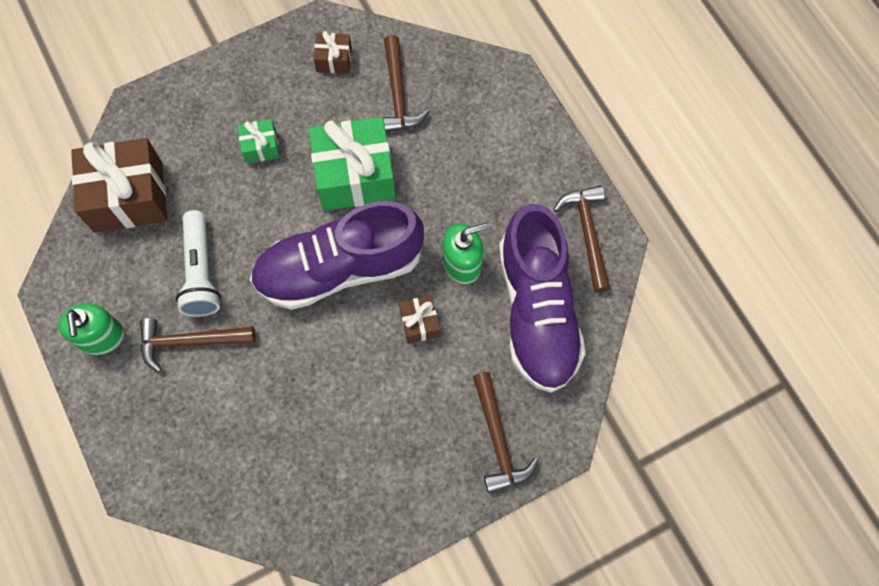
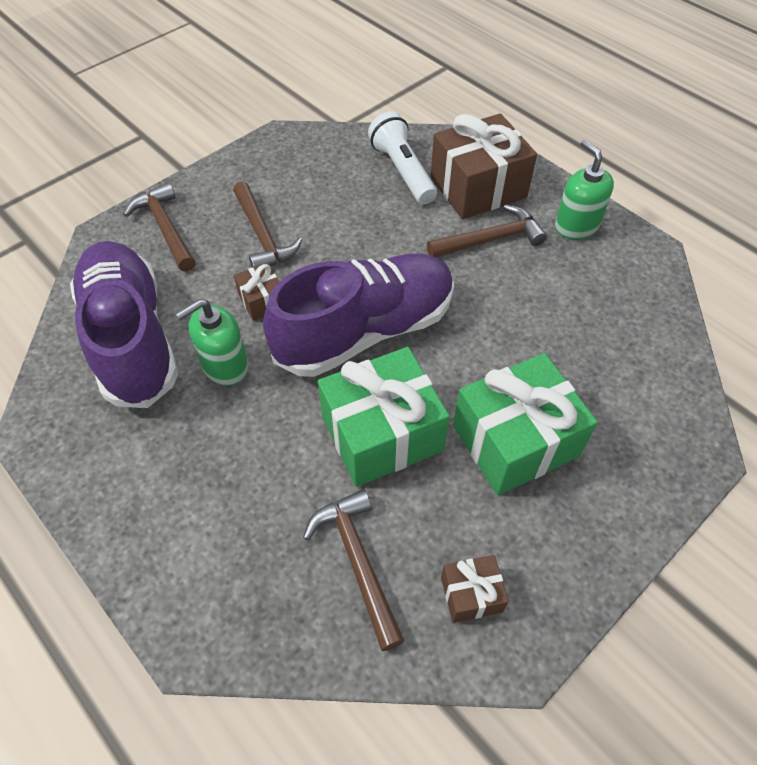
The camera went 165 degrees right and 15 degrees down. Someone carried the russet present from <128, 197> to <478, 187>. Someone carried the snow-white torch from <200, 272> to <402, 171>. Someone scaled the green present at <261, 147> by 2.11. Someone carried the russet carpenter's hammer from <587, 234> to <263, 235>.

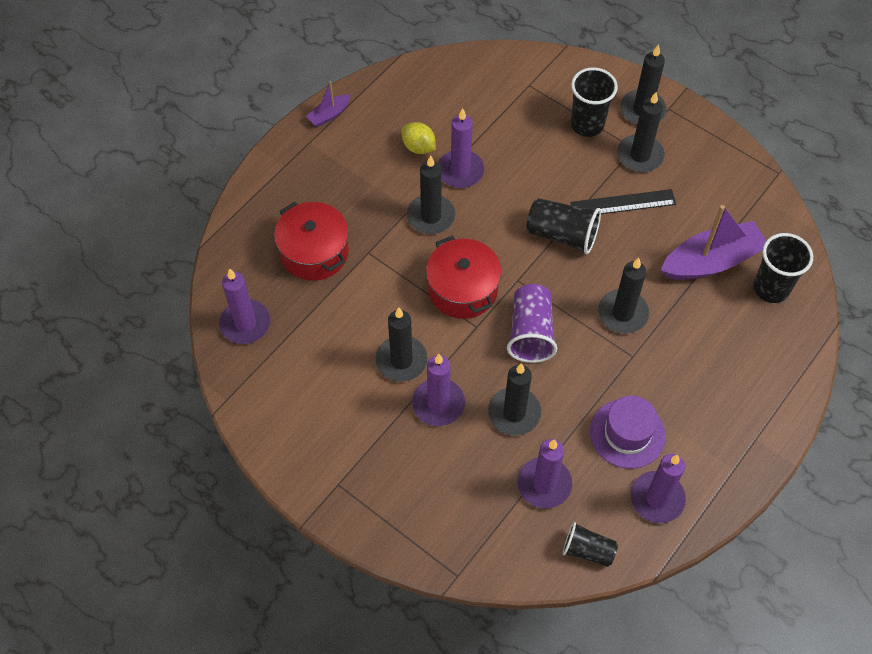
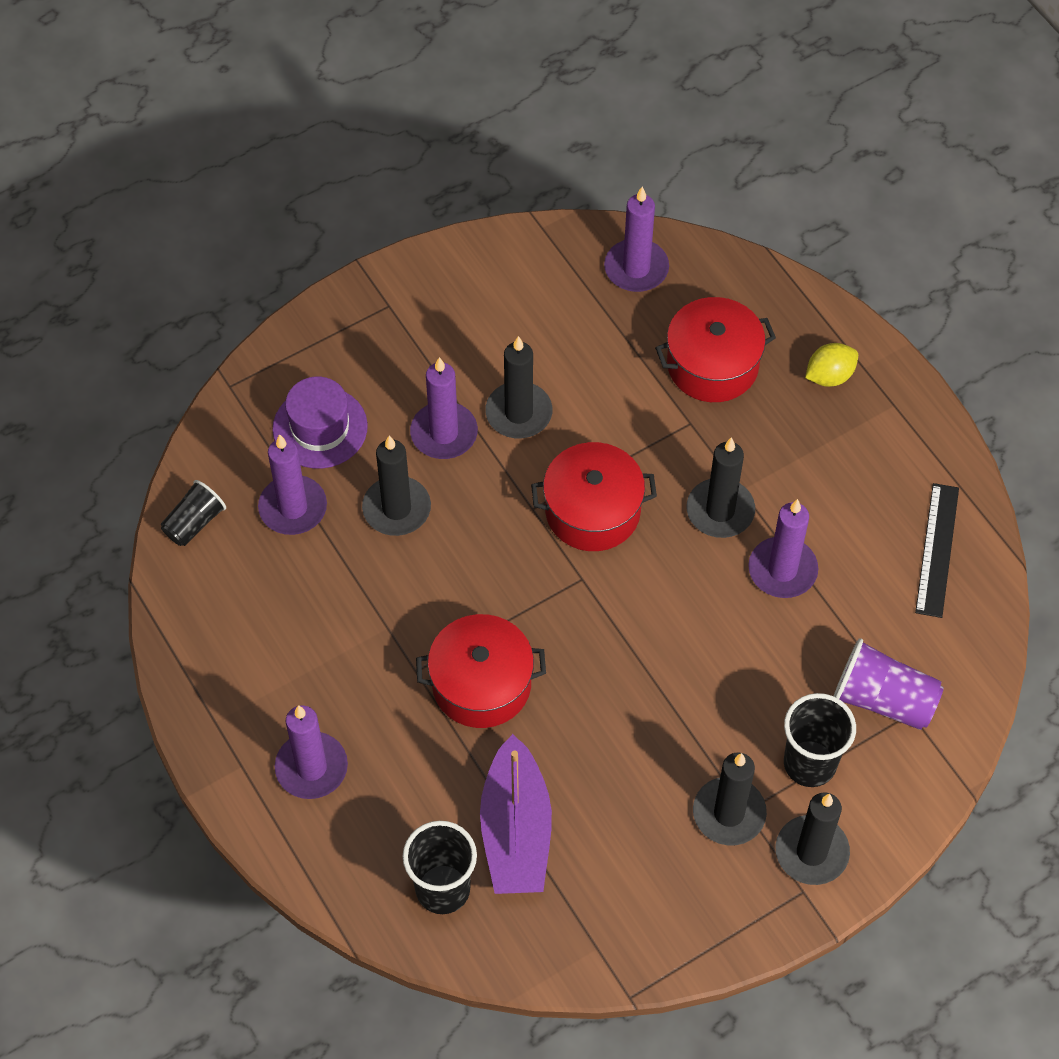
The camera went 110 degrees right and 0 degrees up. Someone took away the violet sailboat at <329, 115>. Someone carried the yellow toy lemon from <418, 147> to <829, 376>. Someone carried the violet beaker from <530, 333> to <883, 699>. Someone took away the black beaker at <562, 235>. Someone carried the black straightedge from <623, 203> to <937, 550>. Someone carried the violet hat from <627, 433> to <320, 427>. Someone swapped the black wax candle at <622, 313> for the scarlet pot at <481, 684>. Someone carried the violet wax candle from <657, 498> to <311, 767>.

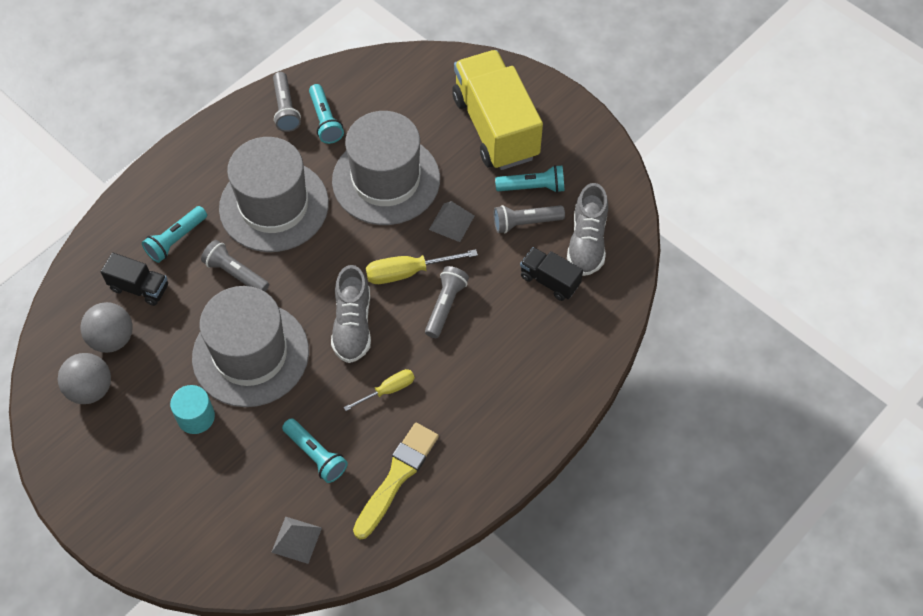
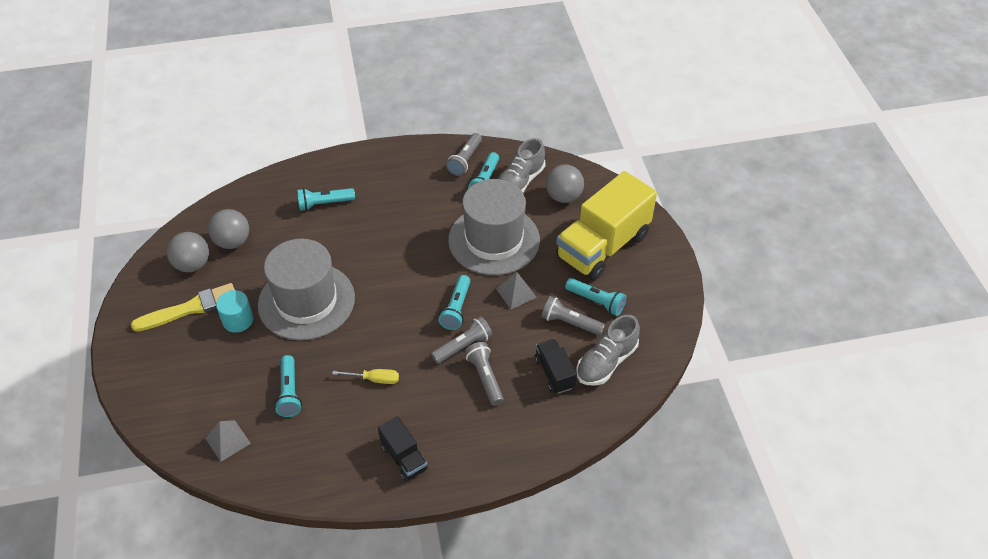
The camera went 35 degrees right and 10 degrees down. Someone carried the black truck from <139, 287> to <404, 458>. Someone carried the gray torch from <235, 273> to <485, 378>. Someone took away the gray hat at <274, 206>. Someone carried the gray sneaker from <352, 325> to <519, 182>. Someone carried the yellow brush from <397, 477> to <190, 308>. Someone swapped the yellow hand screwdriver at <408, 272> for the aqua torch at <456, 309>. Someone rotated the yellow truck at <495, 127> by 150 degrees counterclockwise. Someone put down the gray play ball at <563, 196>.

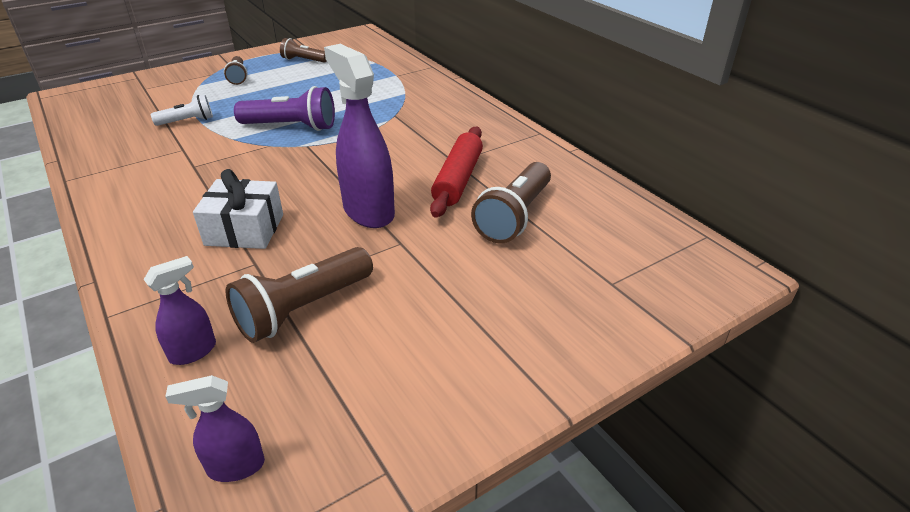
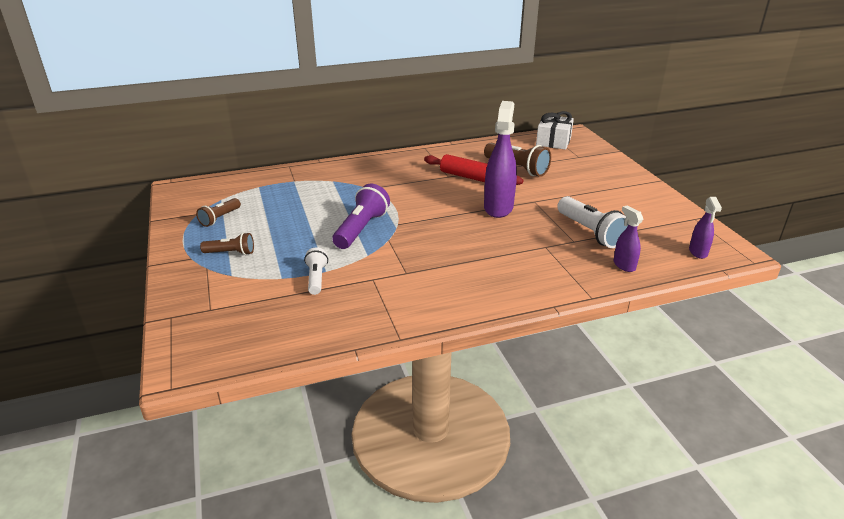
The camera went 75 degrees left and 5 degrees down. Someone carried the snow-white present from <244, 230> to <553, 141>. Someone repainted the russet torch at <303, 309>, which became the snow-white torch at <590, 232>. Someone rotated the violet sprayer at <368, 211> by 120 degrees clockwise.

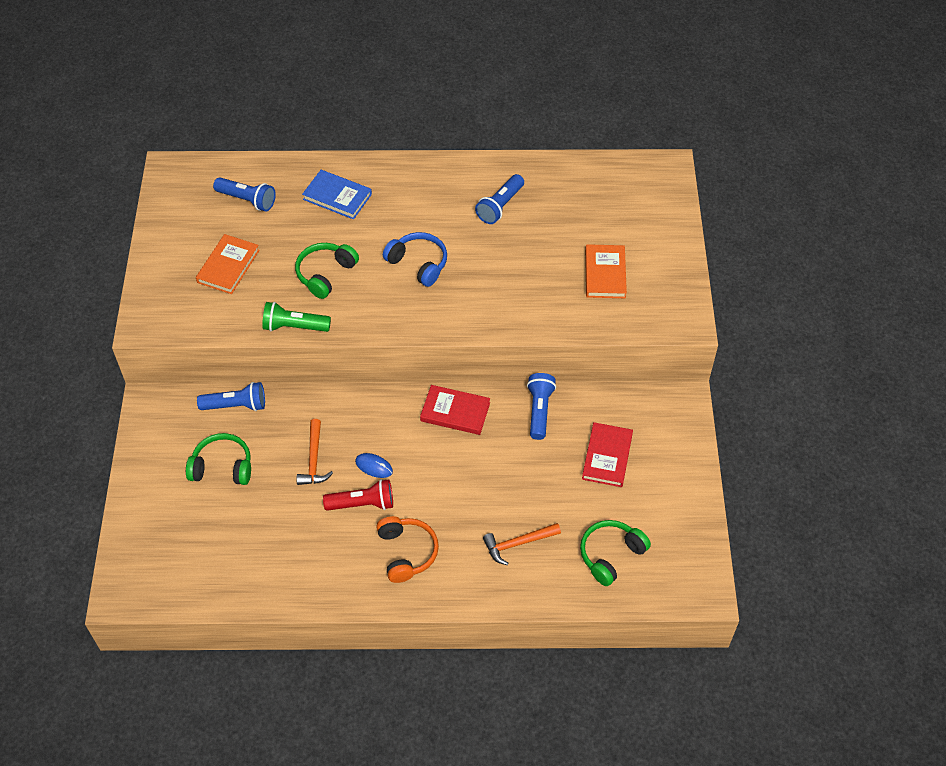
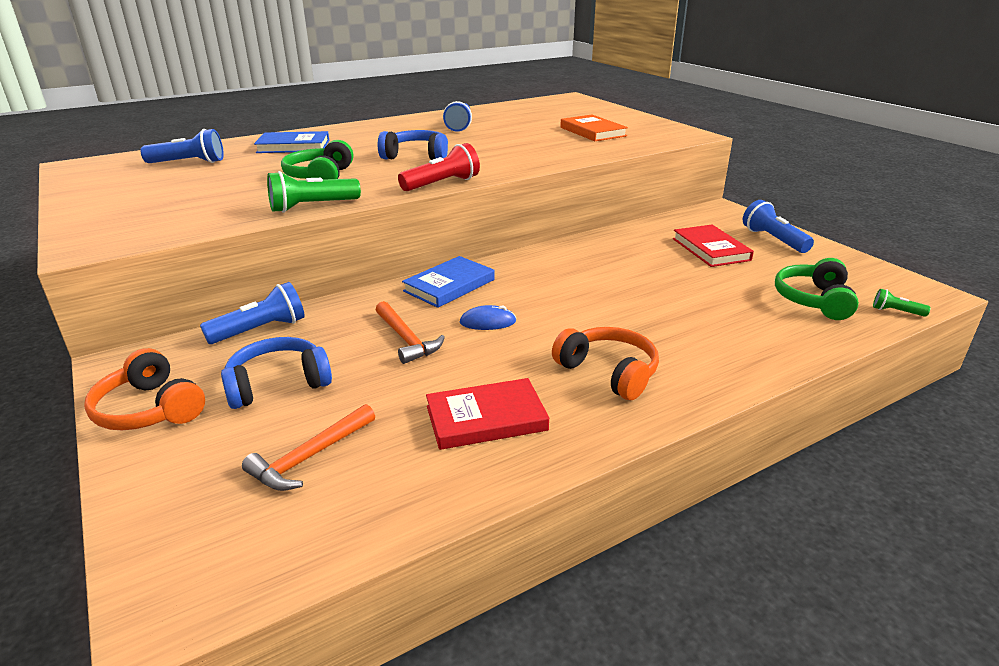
The camera went 30 degrees left and 25 degrees down. Someone repainted the green headphones at <222, 467>, which became the blue headphones at <278, 384>. Someone took away the orange-coloured hardback at <228, 266>. Someone carried the scarlet torch from <362, 503> to <442, 184>. Someone carried the scarlet hardback from <455, 412> to <486, 418>. Someone carried the orange-coloured carpenter's hammer from <518, 544> to <310, 457>. Someone carried the blue torch from <539, 410> to <773, 240>. Someone put down the orange-coloured headphones at <150, 409>. Someone put down the blue hardback at <449, 285>. Someone put down the green torch at <896, 312>.

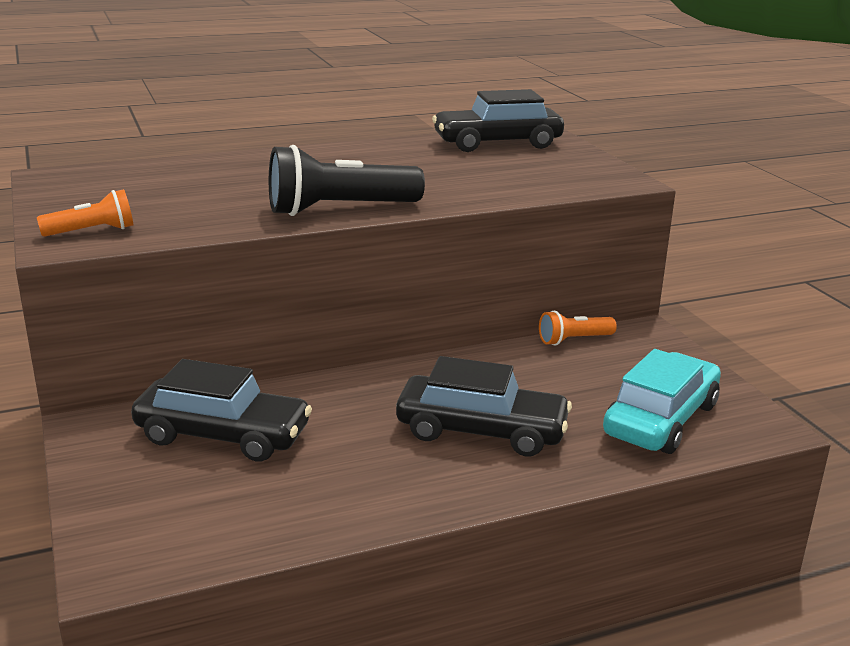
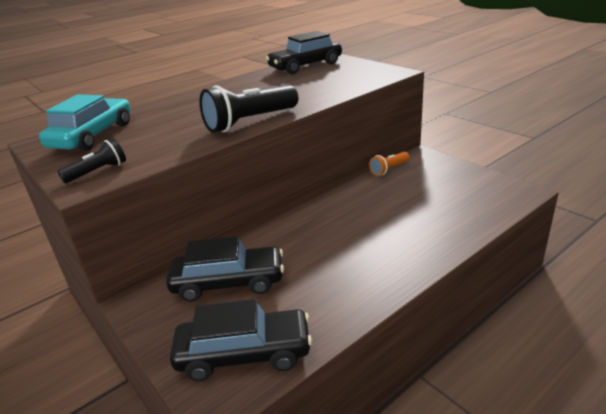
The camera went 15 degrees left and 5 degrees up. Someone repainted the orange-coloured torch at <92, 231>, which became the black torch at <98, 172>. Someone carried the black automobile from <481, 431> to <244, 354>. Someone carried the aqua automobile from <661, 419> to <93, 136>.

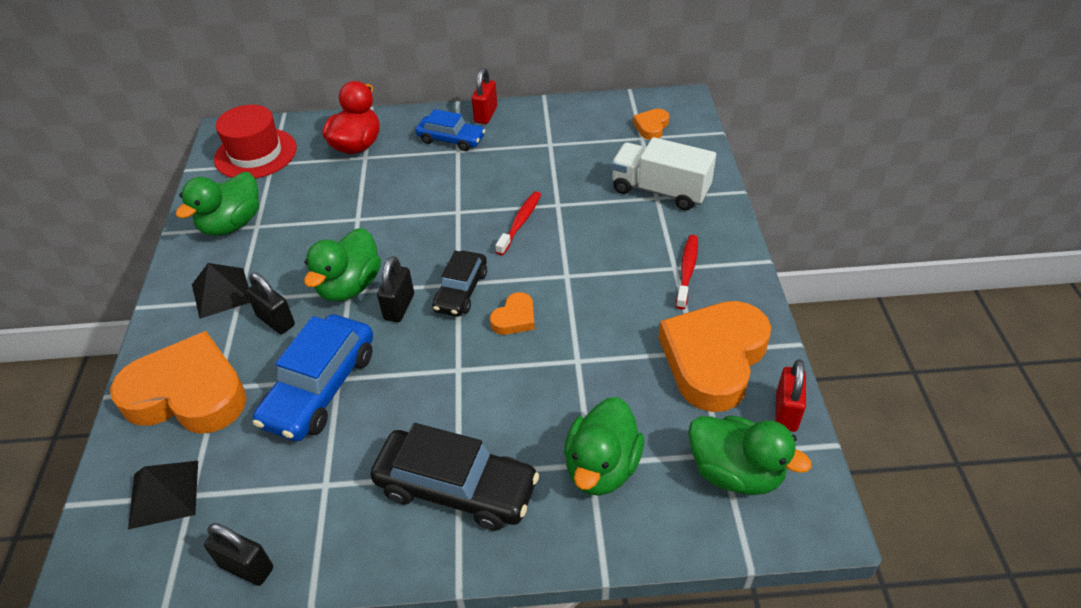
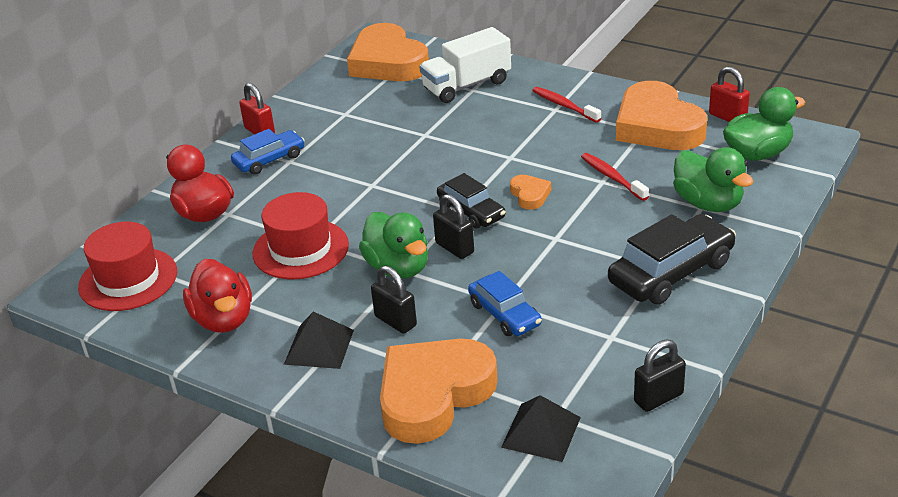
The camera went 55 degrees left and 10 degrees down. Someone repainted the green toy duck at <232, 224>, which became the scarlet toy duck at <223, 319>. Someone rotated the black padlock at <276, 321> by 60 degrees clockwise. Someone scaled the blue automobile at <320, 388> by 0.62. Someone carried the scarlet tooth brush from <520, 222> to <612, 177>. Someone scaled the orange-coloured heart at <651, 127> by 2.30. Someone put down the scarlet hat at <300, 249>.

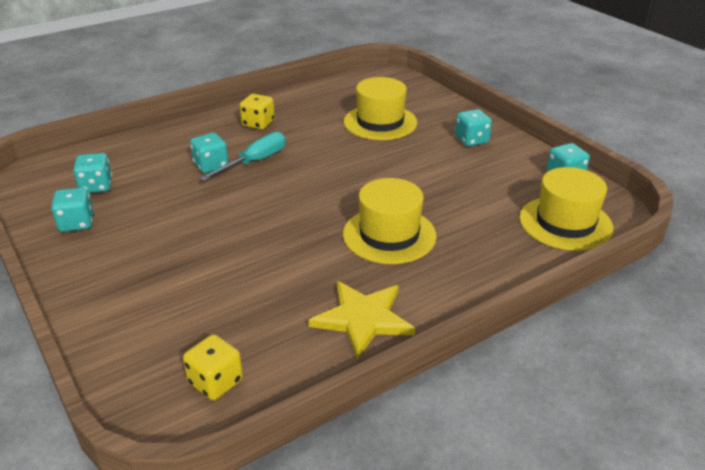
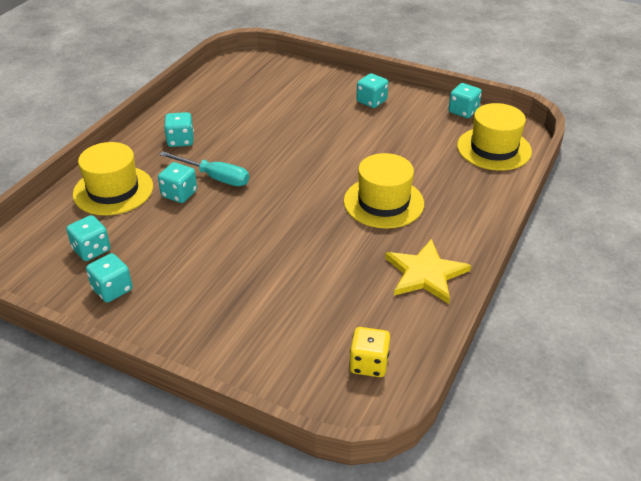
The camera went 30 degrees left and 5 degrees up. Someone rotated the aqua hand screwdriver at <255, 162> by 105 degrees clockwise. Someone repainted the yellow die at <258, 123>, which became the aqua die at <180, 141>. Someone carried the yellow hat from <380, 122> to <113, 190>.

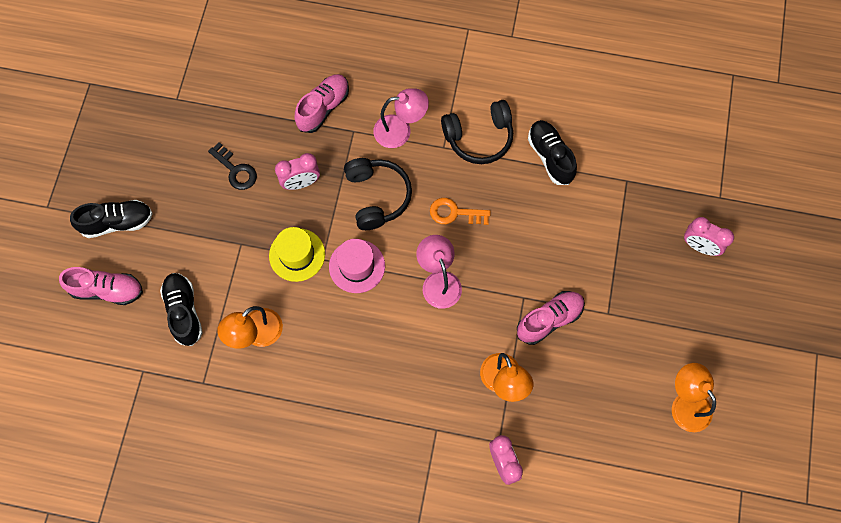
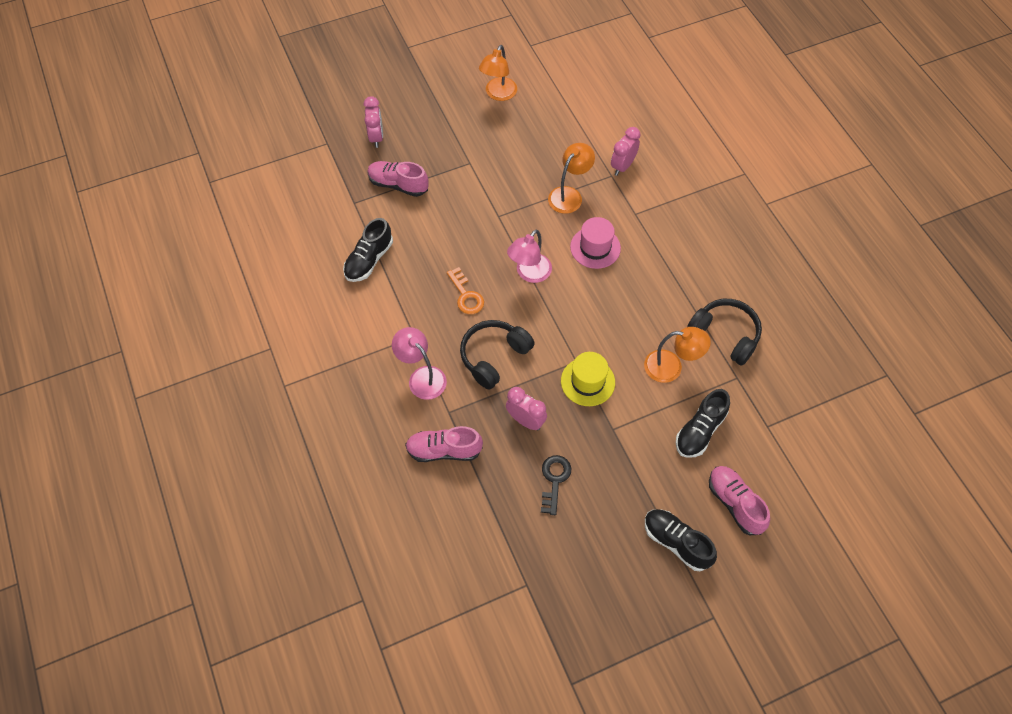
The camera went 125 degrees left and 10 degrees down. Someone carried the pink hat from <357, 266> to <595, 247>. Someone carried the black headphones from <479, 137> to <725, 335>. Someone carried the pink sneaker from <549, 320> to <398, 185>.

